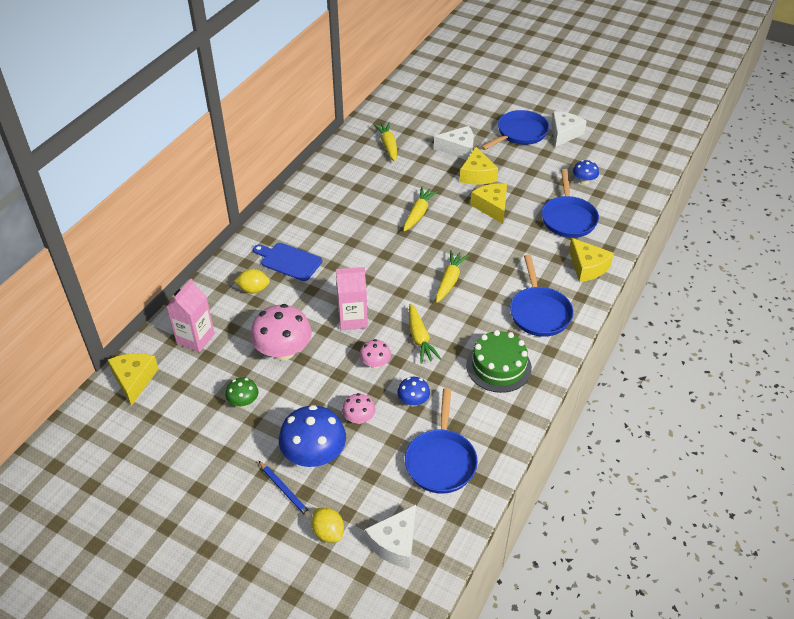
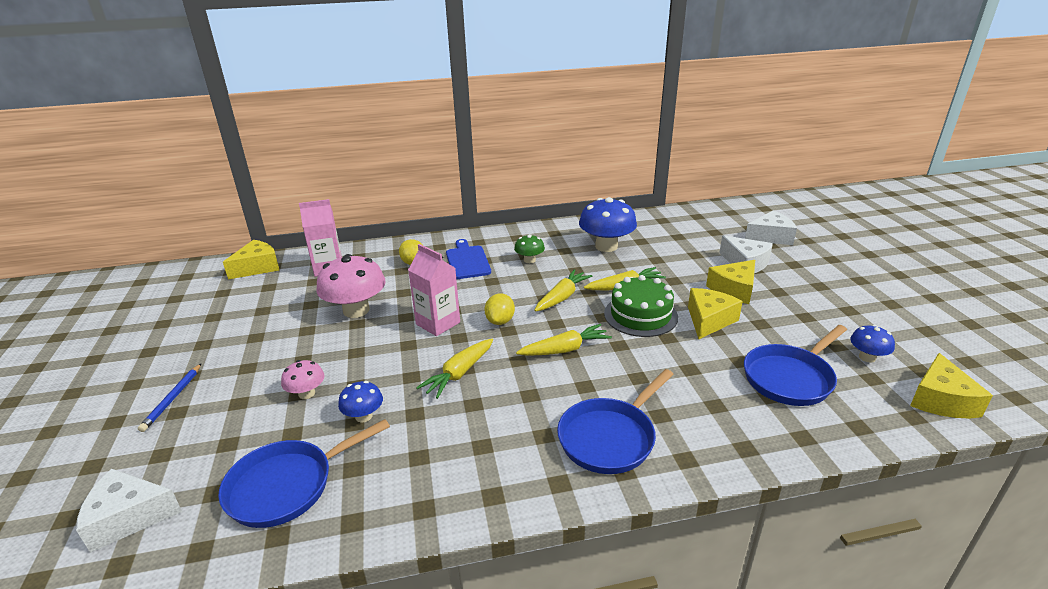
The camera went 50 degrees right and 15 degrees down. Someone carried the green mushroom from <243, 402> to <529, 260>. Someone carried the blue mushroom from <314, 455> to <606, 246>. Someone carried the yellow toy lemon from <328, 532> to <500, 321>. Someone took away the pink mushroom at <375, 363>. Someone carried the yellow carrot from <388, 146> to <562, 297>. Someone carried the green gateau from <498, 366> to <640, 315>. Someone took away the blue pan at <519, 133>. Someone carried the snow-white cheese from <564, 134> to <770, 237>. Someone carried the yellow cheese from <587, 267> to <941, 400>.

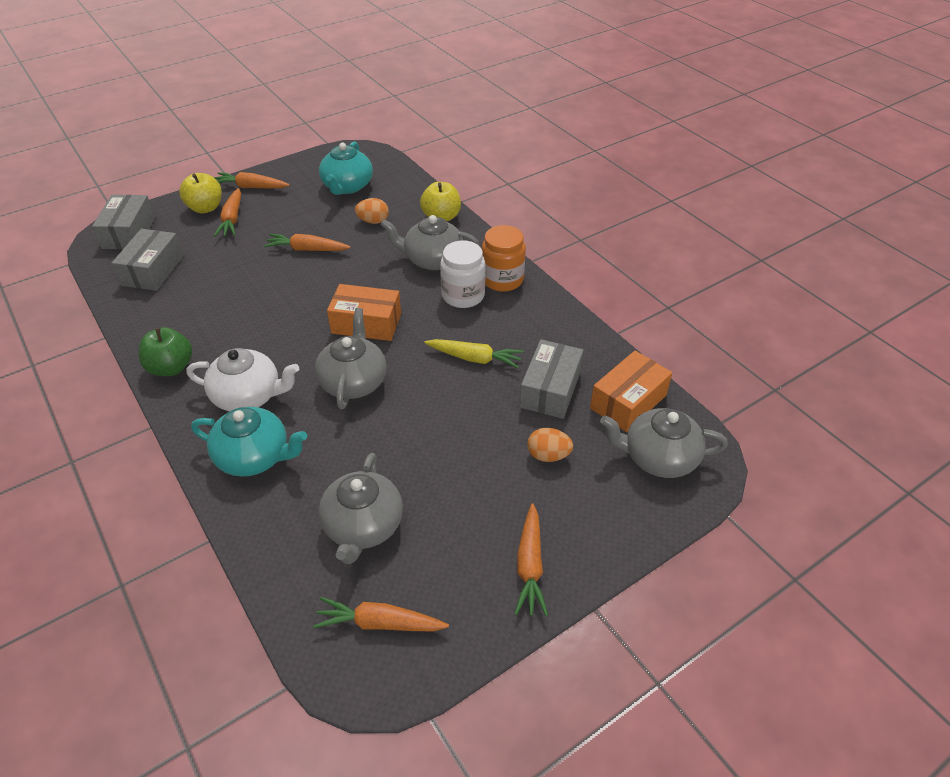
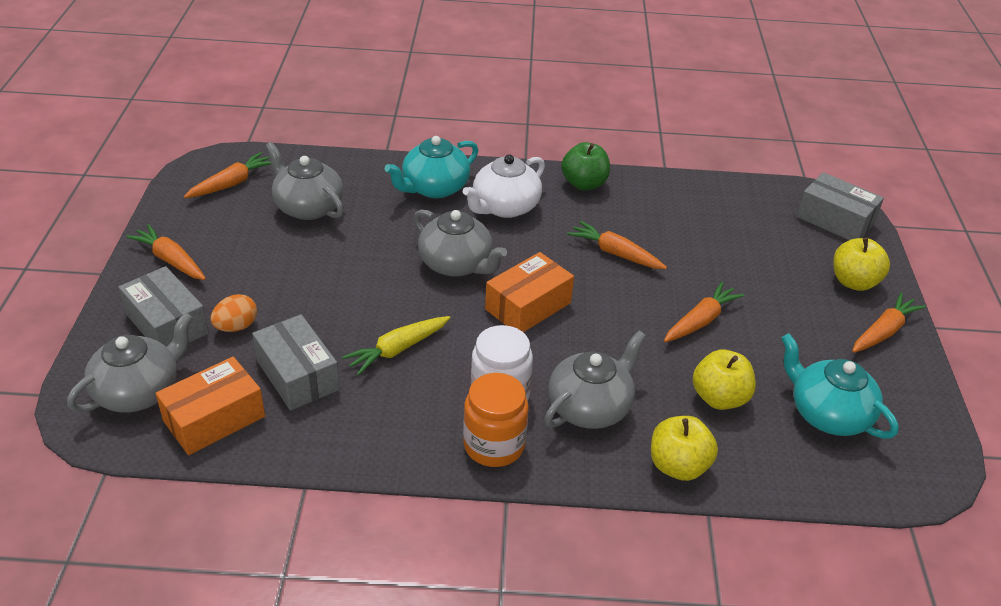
The camera went 125 degrees right and 5 degrees down. Someone carried the gray parcel from <153, 270> to <167, 324>. Someone carried the orange-coloured carrot from <232, 219> to <615, 253>. Someone swapped the orange-coloured egg at <373, 221> for the yellow toy apple at <719, 398>. Someone rotated the orange-coloured parcel at <628, 402> by 60 degrees clockwise.

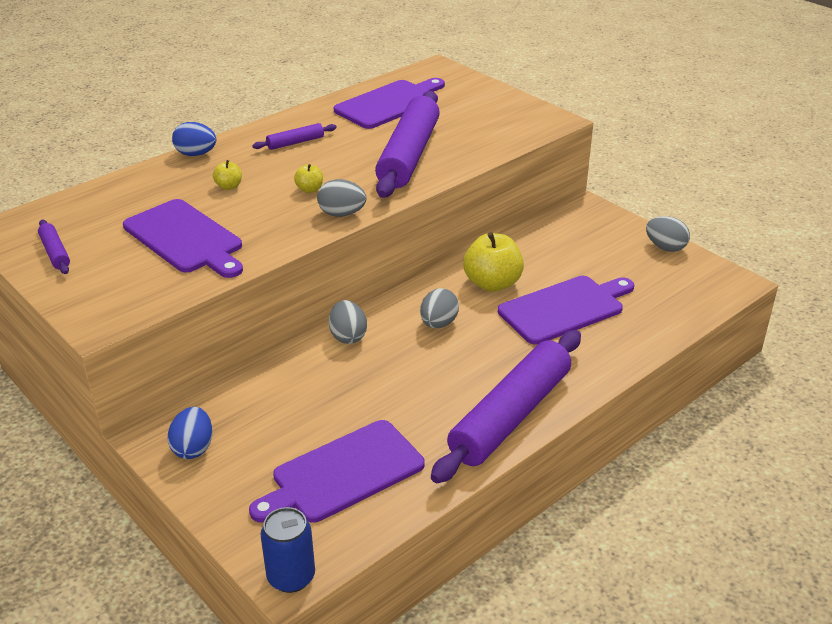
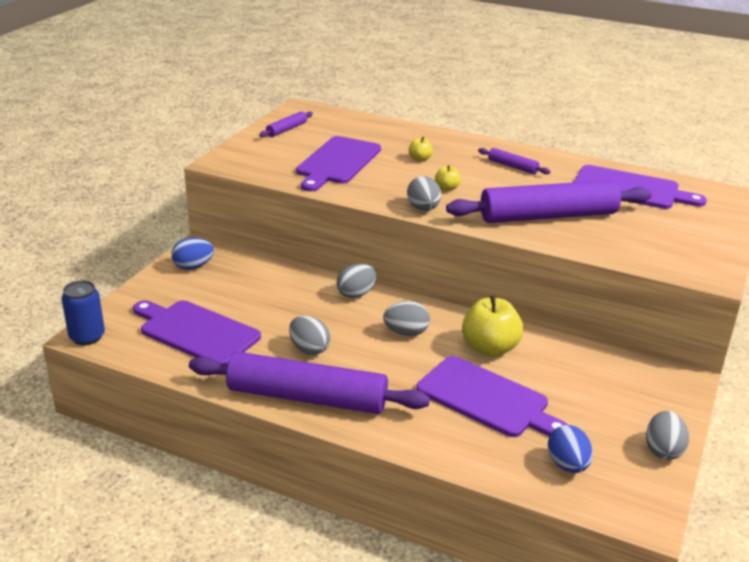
The camera went 65 degrees right and 5 degrees down. Someone carried the blue egg from <196, 154> to <567, 465>. Someone put down the gray egg at <309, 349>.

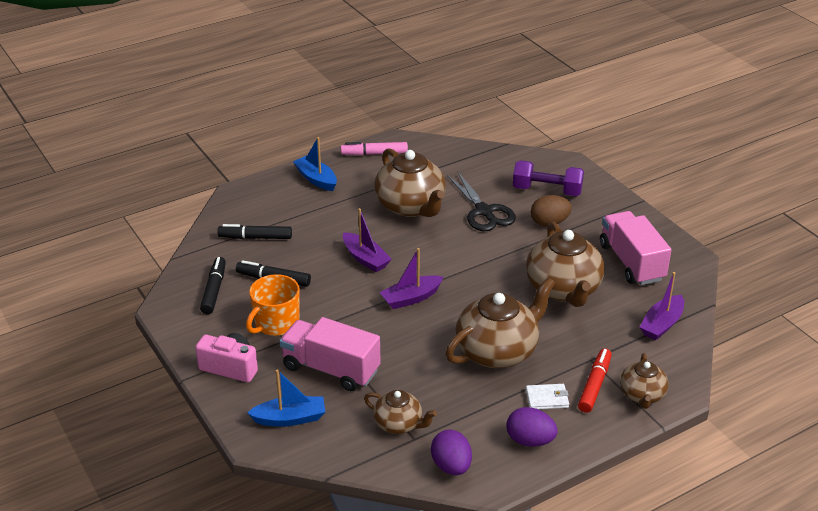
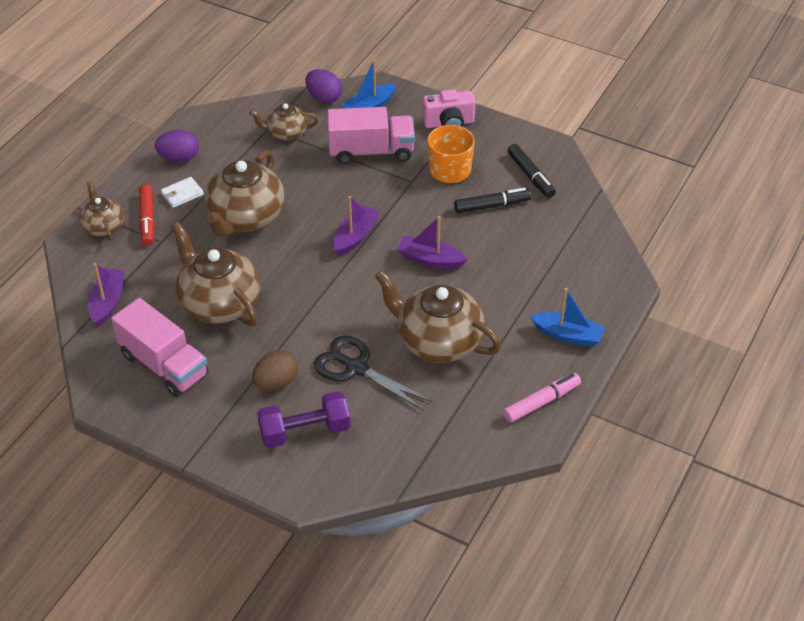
The camera went 150 degrees right and 10 degrees up. Someone took away the black marker at <255, 237>. Someone carried the violet egg from <451, 466> to <324, 98>.

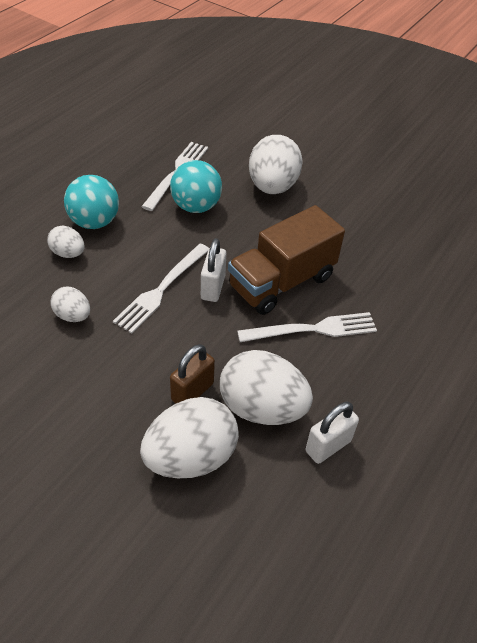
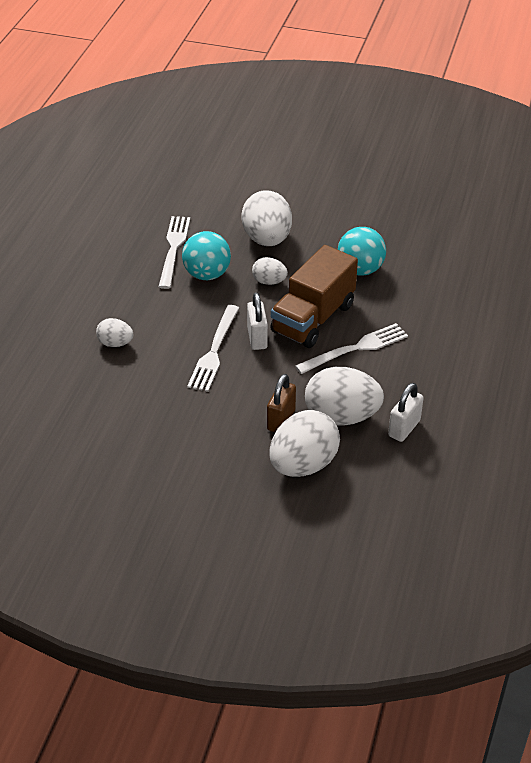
The camera went 15 degrees left and 5 degrees down. Someone carried the snow-white egg from <73, 315> to <269, 281>. Someone carried the aqua play ball from <94, 222> to <360, 269>.

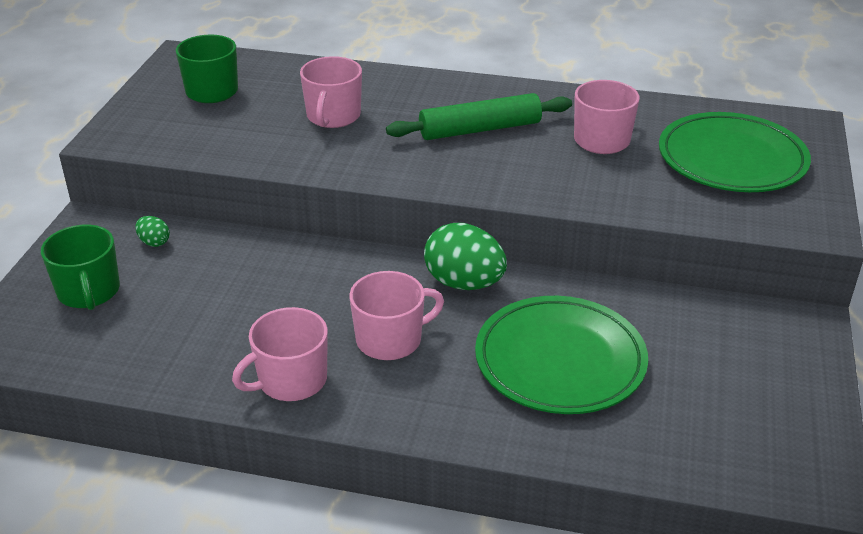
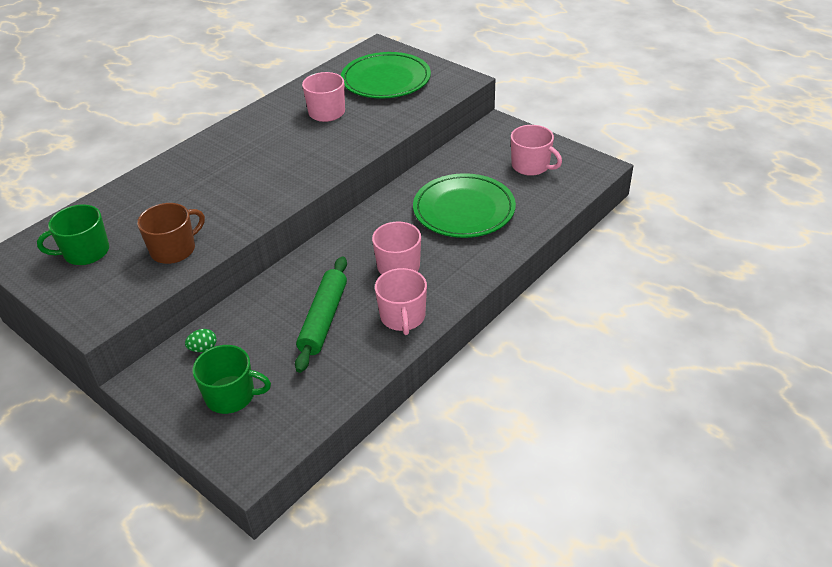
The camera went 60 degrees left and 5 degrees up. Someone carried the pink tea mug from <333, 116> to <531, 166>. Someone carried the green pastry roller from <480, 129> to <323, 319>. Someone took away the green egg at <464, 283>. Someone put down the russet tea mug at <174, 249>.

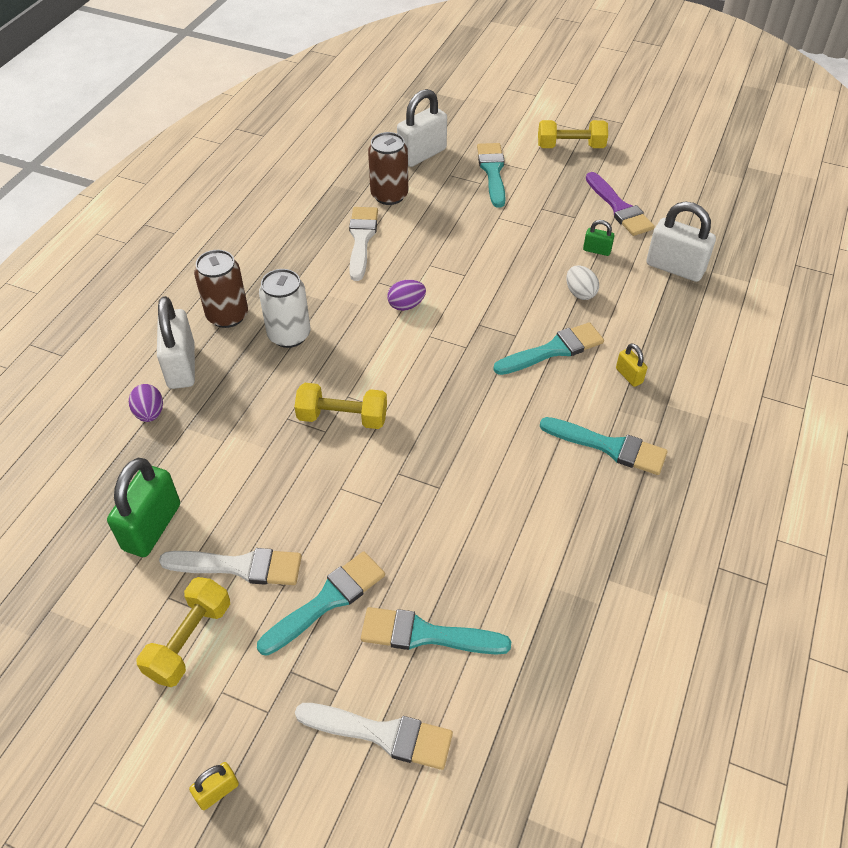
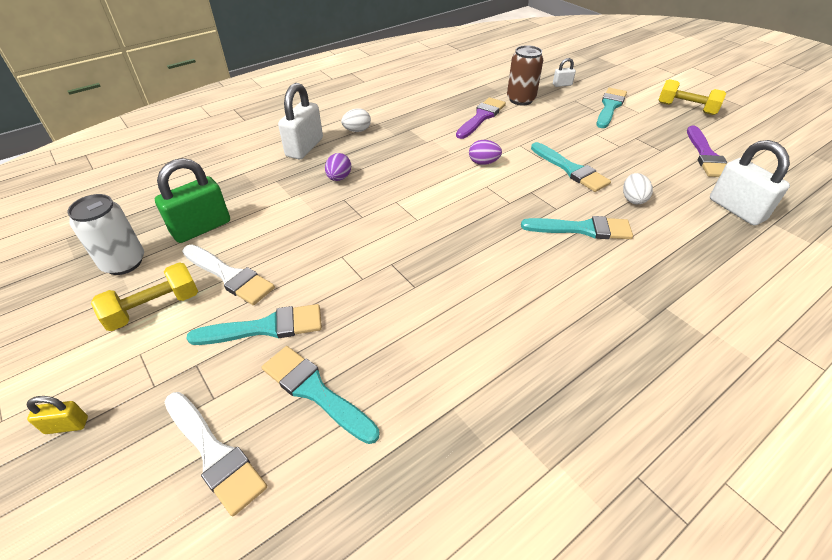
The camera went 30 degrees right and 5 degrees down. Someone carried the violet egg from <150, 413> to <339, 178>. Someone swapped the russet can at <227, 315> for the snow-white egg at <357, 130>. Someone carried the snow-white can from <289, 335> to <124, 262>. Someone took away the yellow dumbbell at <342, 417>. Someone repainted the snow-white brush at <361, 239>, which became the violet brush at <481, 117>. Someone scaled the snow-white padlock at <422, 154> by 0.49. Someone carried the aqua brush from <609, 447> to <571, 170>. Someone took away the green padlock at <597, 250>. Someone took away the yellow padlock at <629, 376>.

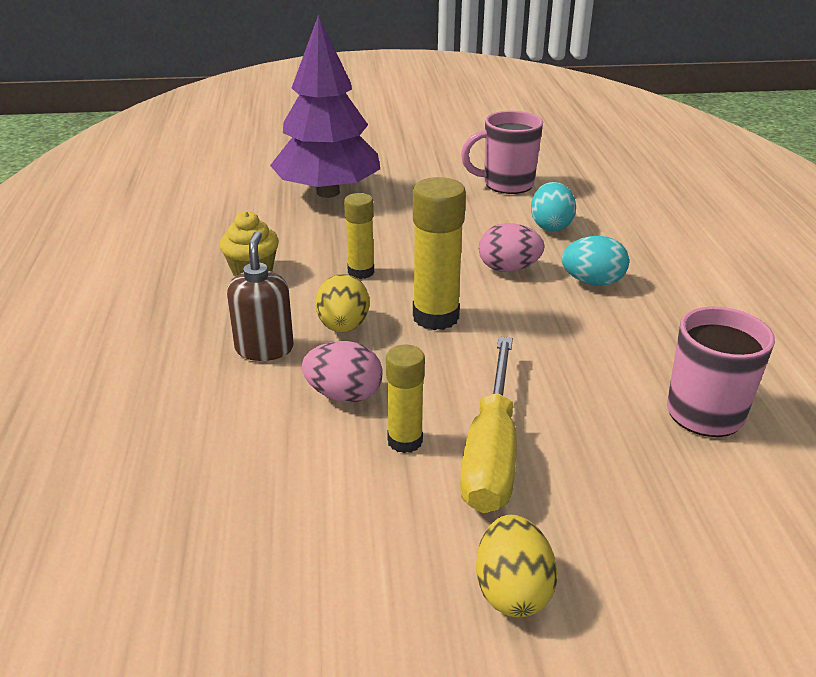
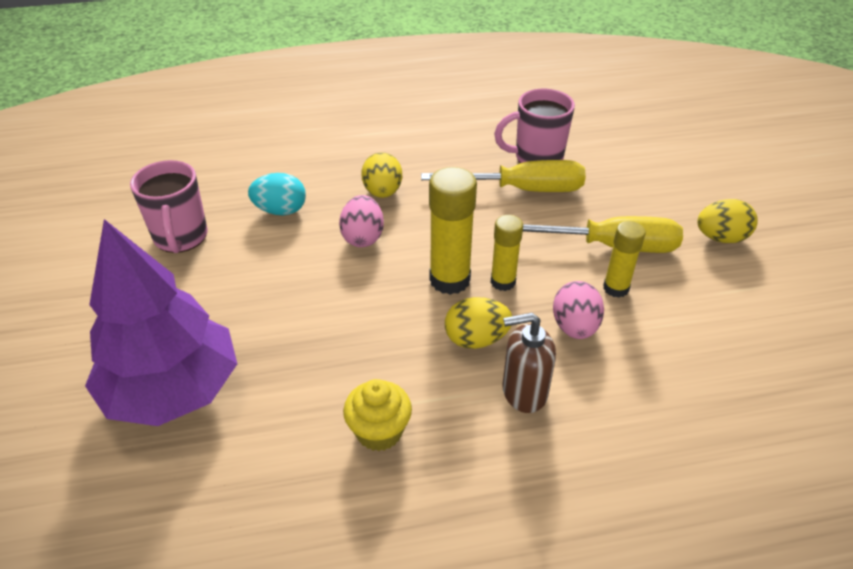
The camera went 95 degrees left and 10 degrees up. Someone carried the yellow stick of glue from <361, 272> to <503, 282>. Someone repainted the aqua egg at <592, 282>, which became the yellow egg at <382, 192>. Someone put down the yellow hand screwdriver at <521, 189>.

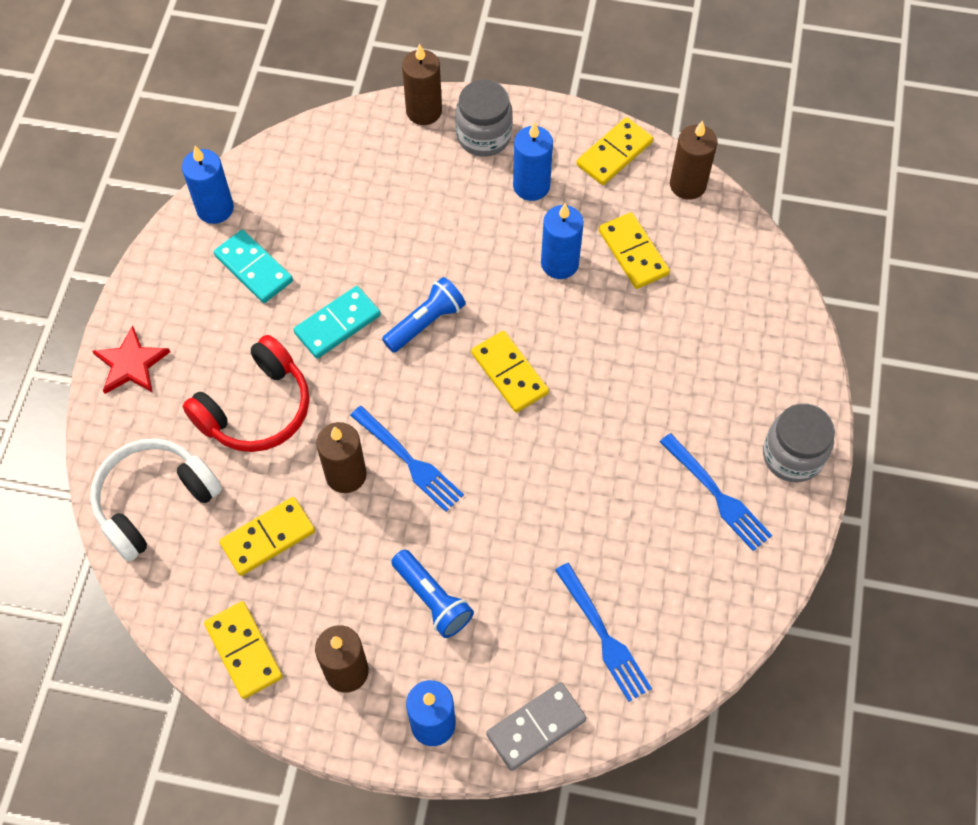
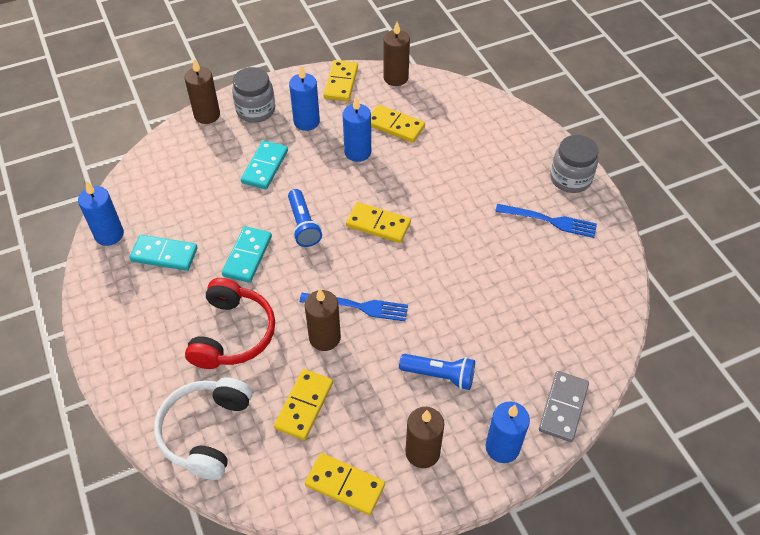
The camera went 35 degrees left and 10 degrees down. Someone took away the scarlet star shape at <131, 364>. Someone rotated the blue torch at <425, 322> by 150 degrees clockwise. Someone took away the blue table fork at <604, 636>. Someone put down the aqua domino at <265, 167>.

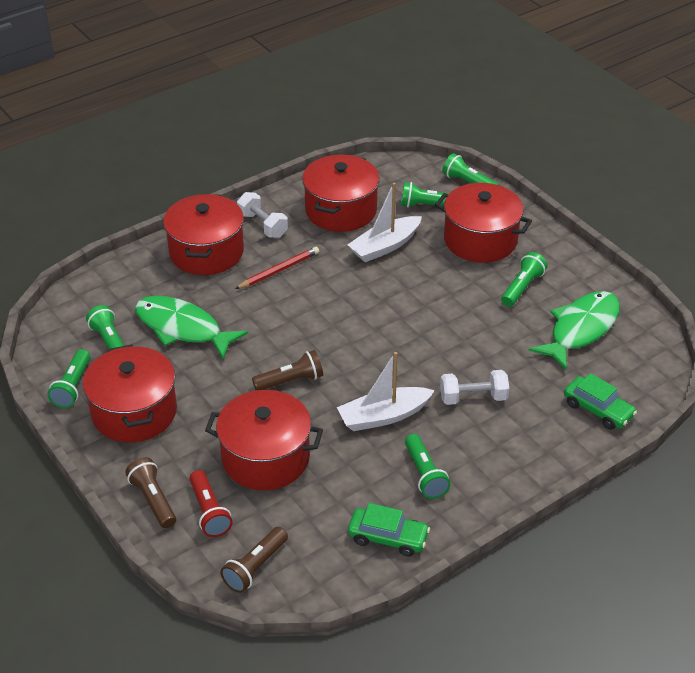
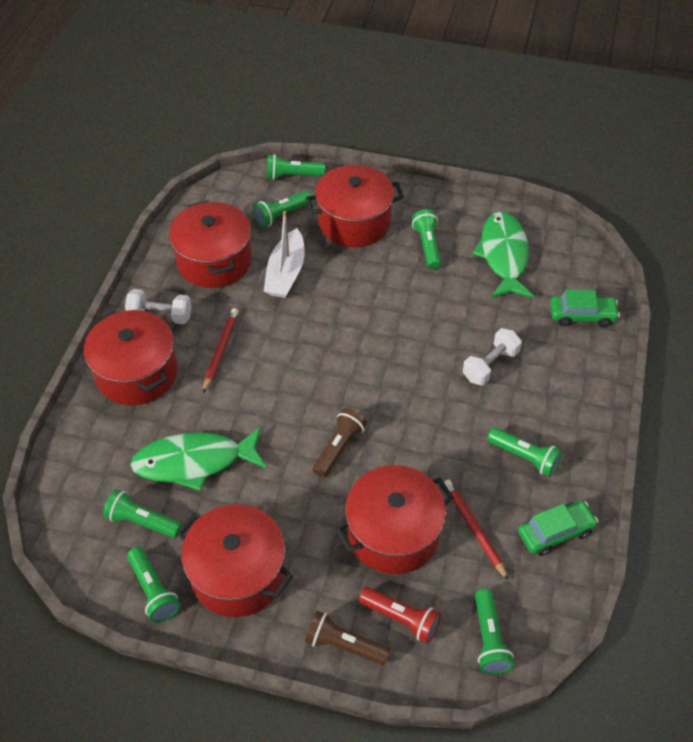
The camera went 40 degrees left and 10 degrees up. Someone repainted the russet torch at <255, 567>, which became the green torch at <489, 639>. Someone took away the snow-white sailboat at <383, 416>. Someone put down the scarlet pencil at <474, 529>.

